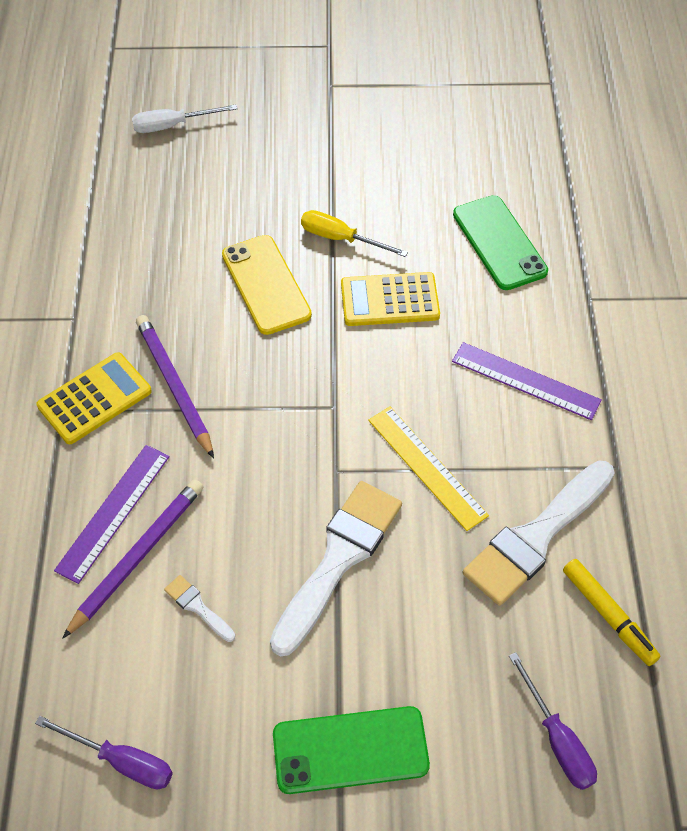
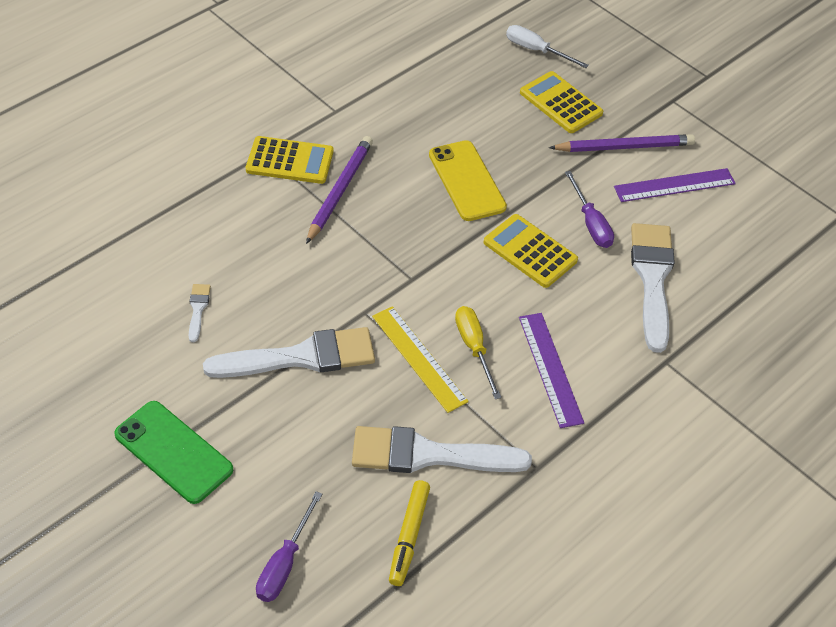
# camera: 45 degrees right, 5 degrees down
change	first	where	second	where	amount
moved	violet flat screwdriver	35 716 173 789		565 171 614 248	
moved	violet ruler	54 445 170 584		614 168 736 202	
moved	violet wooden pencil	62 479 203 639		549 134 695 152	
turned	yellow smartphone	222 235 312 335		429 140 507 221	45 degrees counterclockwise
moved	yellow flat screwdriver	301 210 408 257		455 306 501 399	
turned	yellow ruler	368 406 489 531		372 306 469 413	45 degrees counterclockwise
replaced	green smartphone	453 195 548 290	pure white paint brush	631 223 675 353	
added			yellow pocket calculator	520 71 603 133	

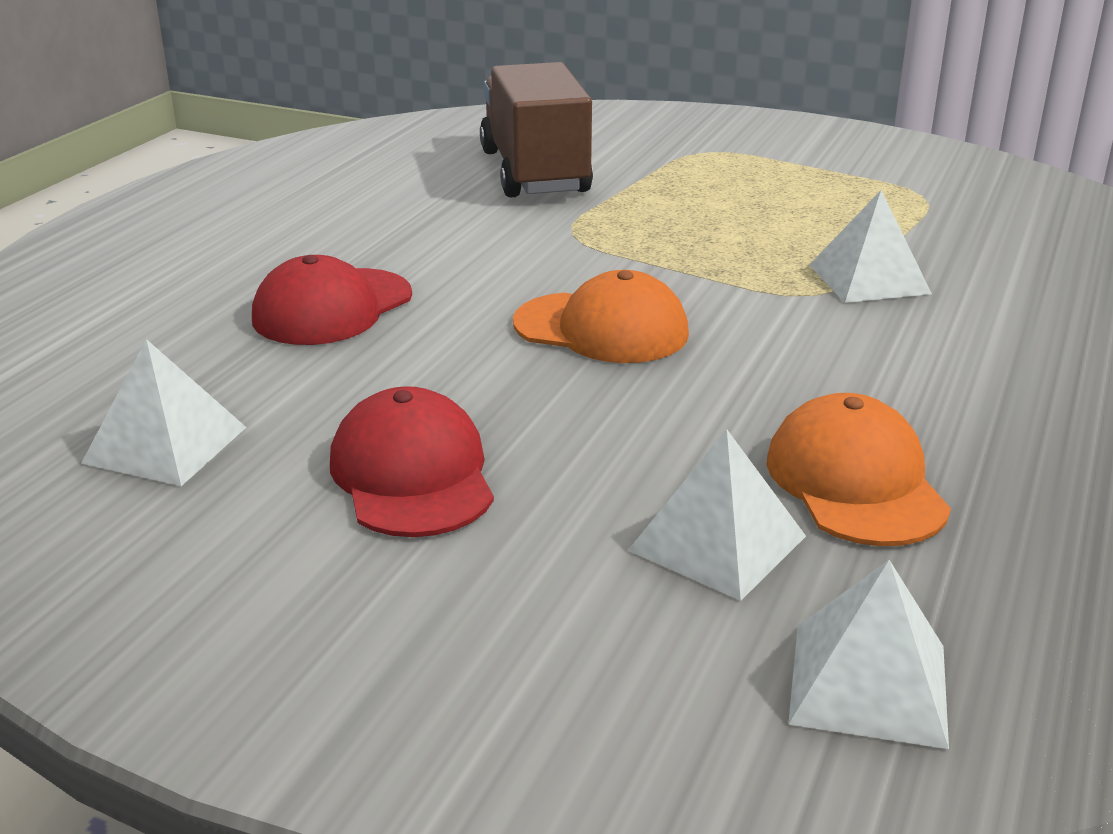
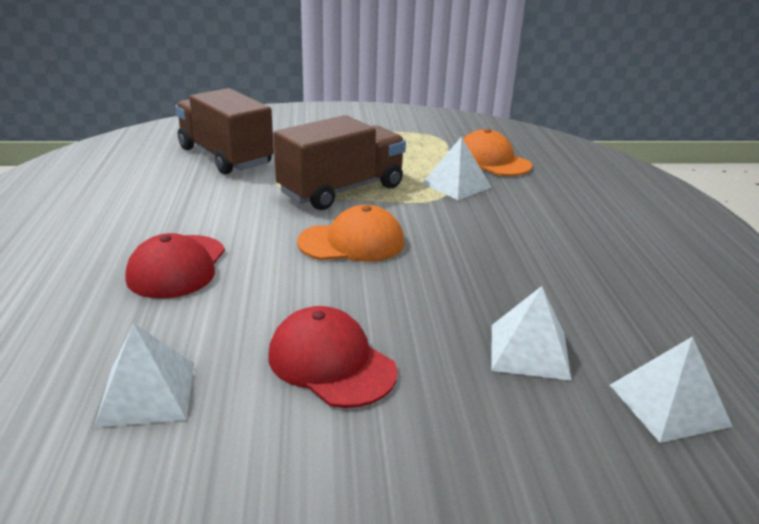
# camera: 30 degrees left, 0 degrees up
change	first	where	second	where	amount
moved	orange-coloured peaked cap	766 393 951 546		463 129 532 176	
added			brown lorry	273 115 406 210	

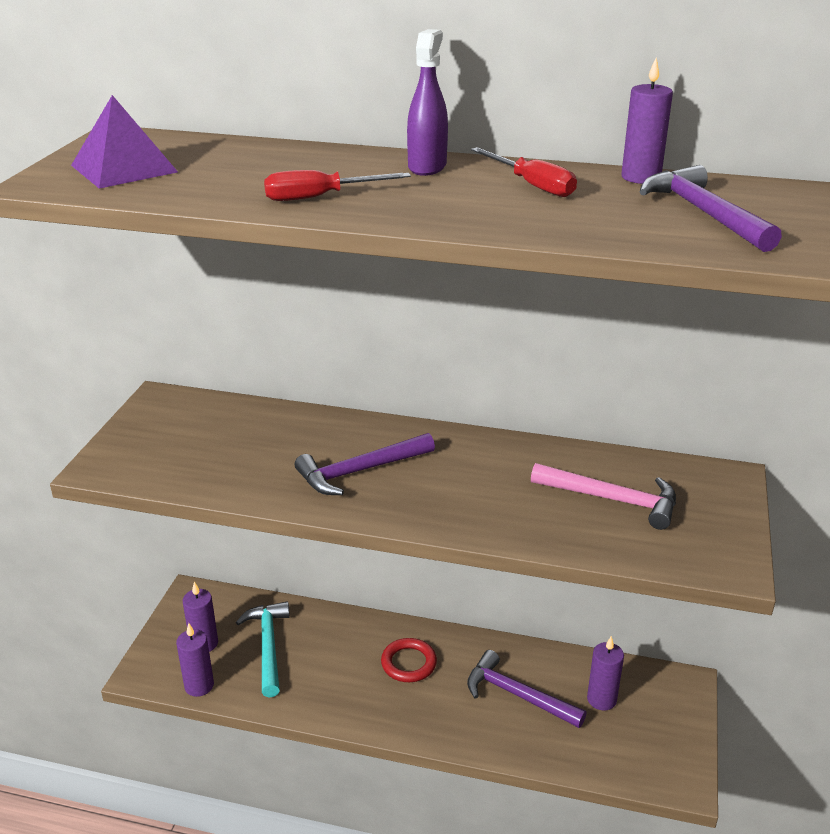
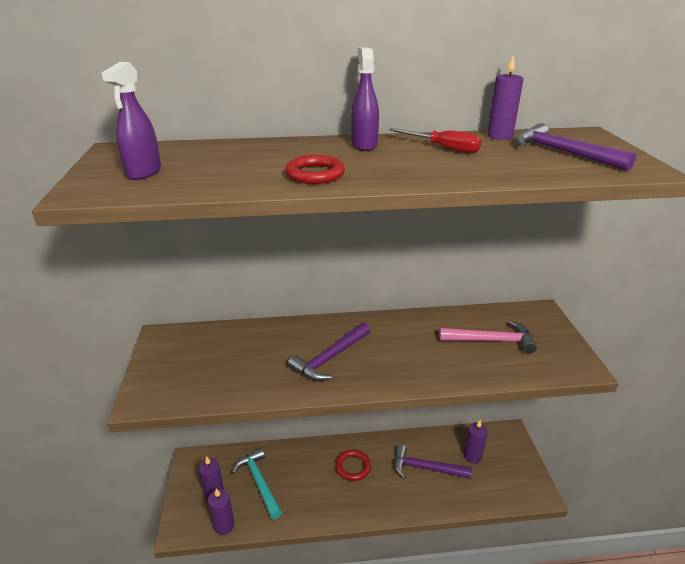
# camera: 20 degrees left, 0 degrees up
change	first	where	second	where	amount
replaced	violet solid pyramid	71 95 178 189	violet sprayer	101 62 161 180	
replaced	scarlet flat screwdriver	264 170 411 201	scarlet torus	285 155 345 184	

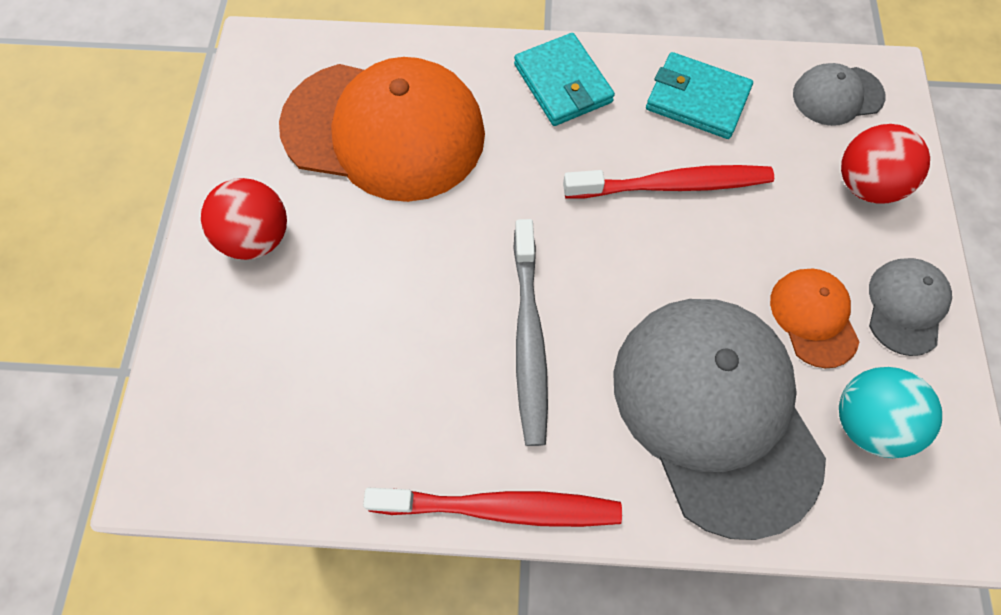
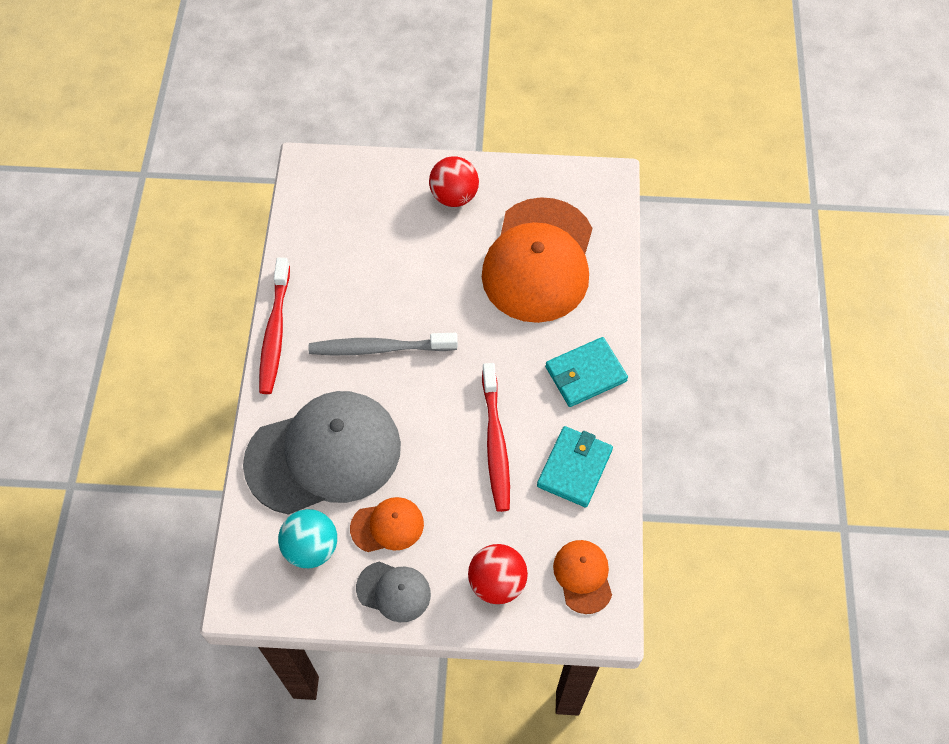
# camera: 90 degrees right, 5 degrees down
change	first	where	second	where	amount
recoloured	grey peaked cap	793 63 885 126	orange-coloured peaked cap	553 540 612 614	

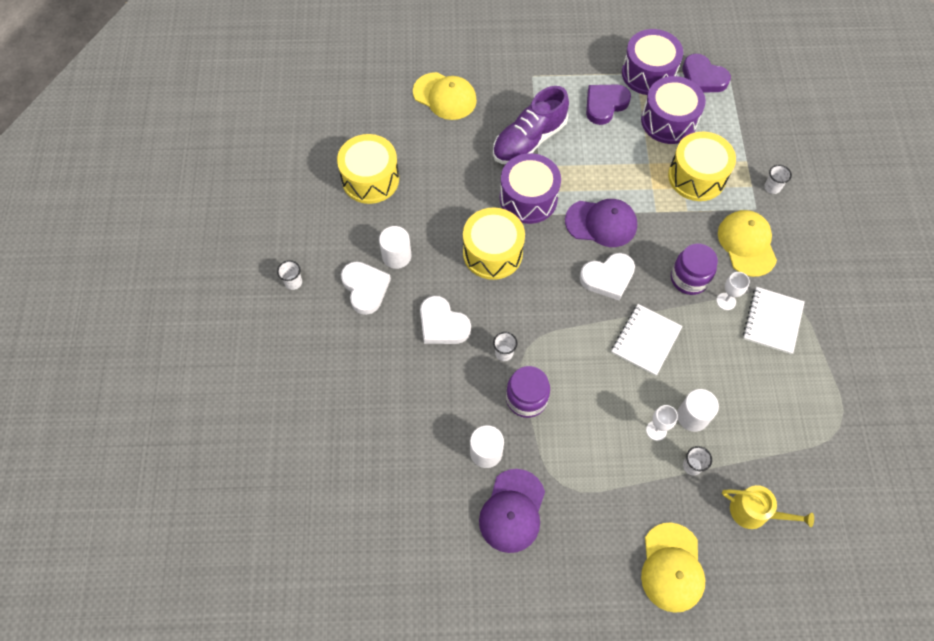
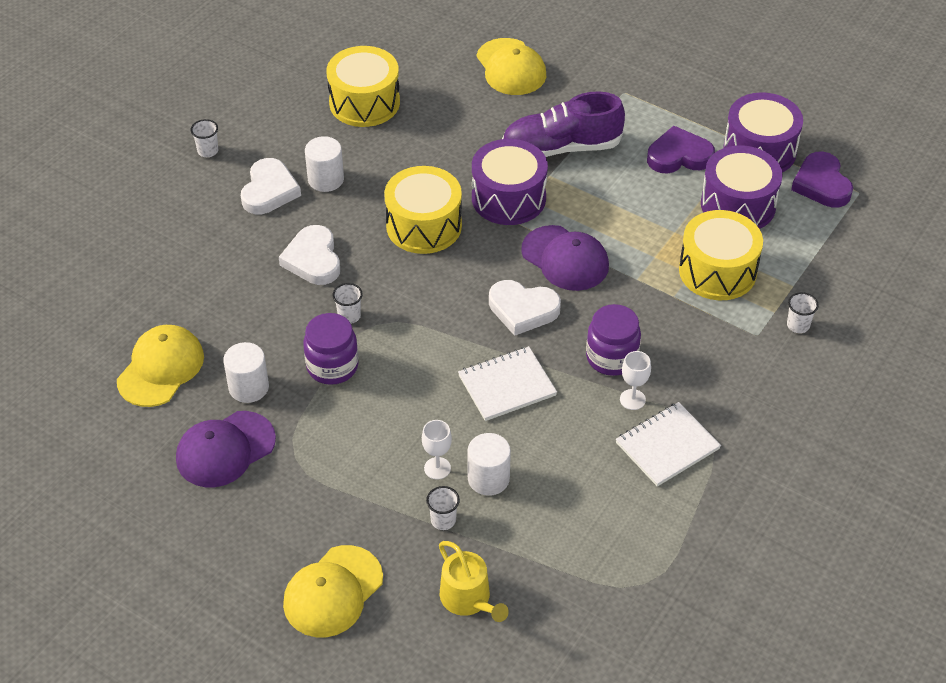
# camera: 35 degrees right, 15 degrees down
change	first	where	second	where	amount
moved	yellow peaked cap	718 210 777 277		117 325 204 407	

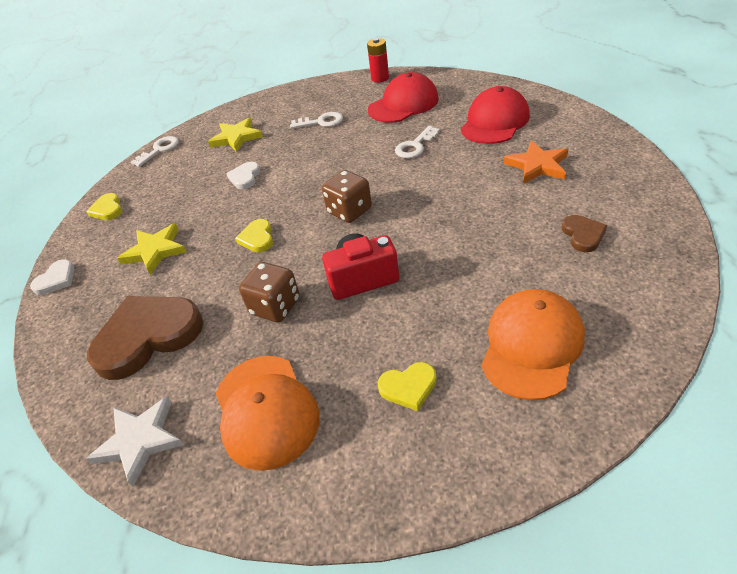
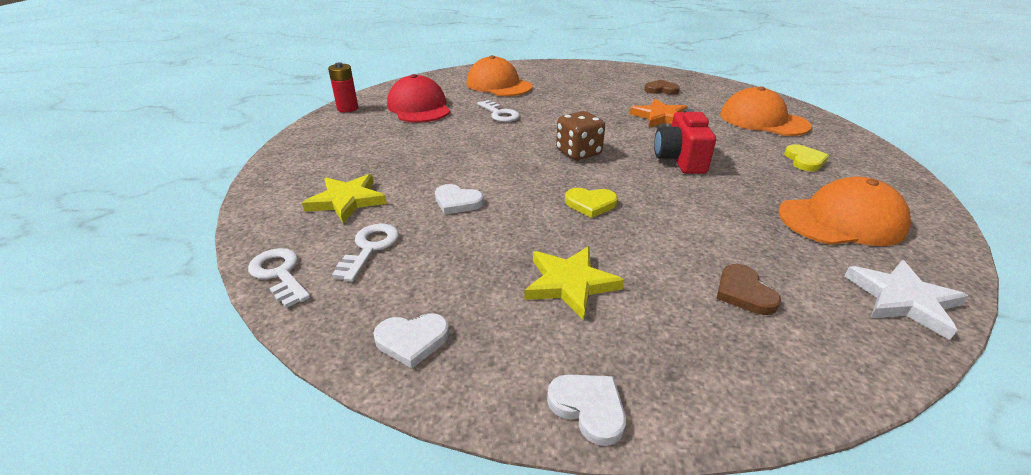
# camera: 80 degrees left, 10 degrees down
change	first	where	second	where	amount
recoloured	yellow love heart	86 193 122 220	pure white love heart	373 313 450 368	
resized	brown love heart	87 296 203 380		716 264 781 315	x0.47
removed	brown die	239 262 300 322			
moved	pure white door key	290 112 343 129		332 224 399 282	
recoloured	scarlet peaked cap	461 86 530 144	orange-coloured peaked cap	467 55 533 96	
moved	orange-coloured five-pointed star	503 141 568 184		630 99 688 127	

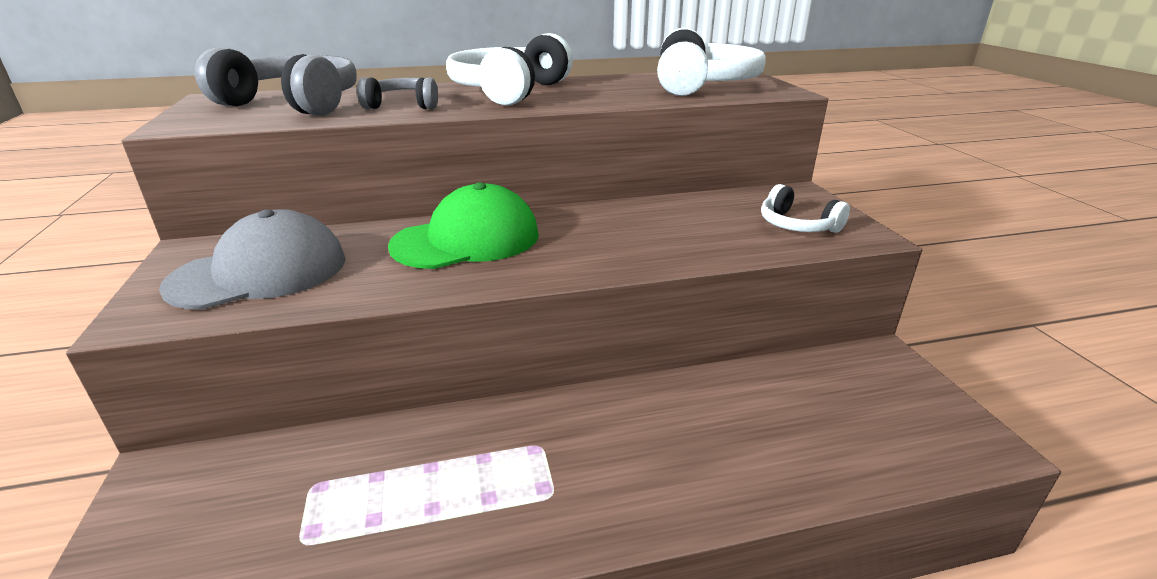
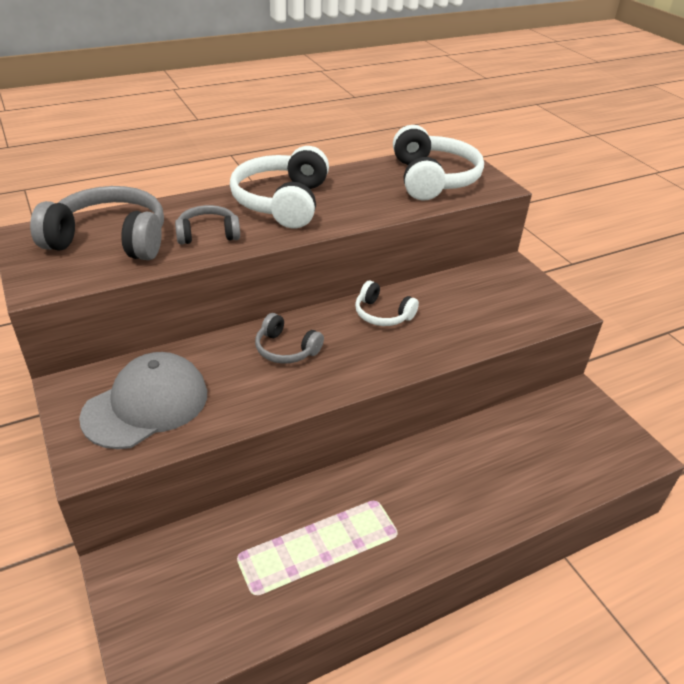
# camera: 15 degrees left, 10 degrees up
change	first	where	second	where	amount
replaced	green peaked cap	388 182 539 269	grey headset	255 313 324 364	
moved	pure white headset	761 184 850 233		355 280 419 326	

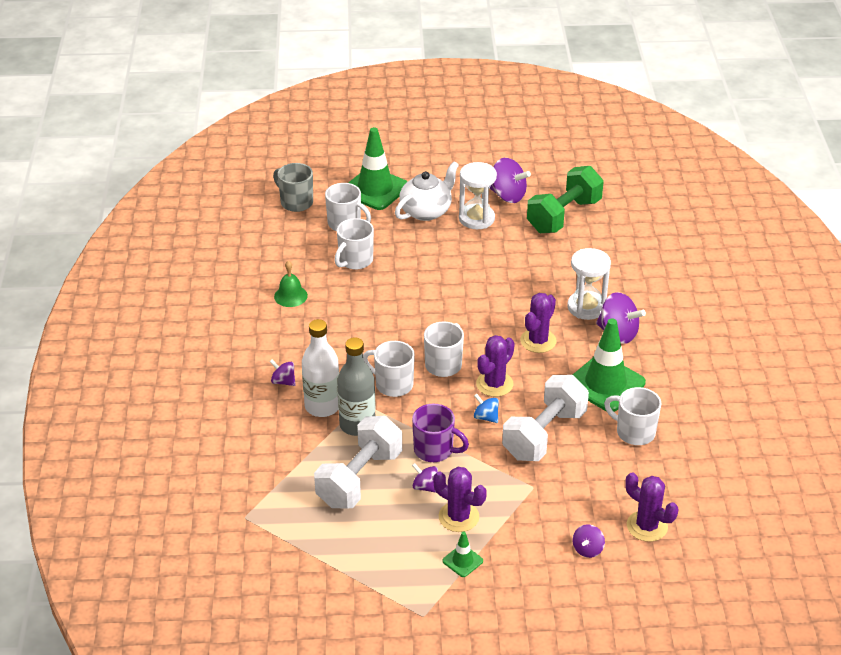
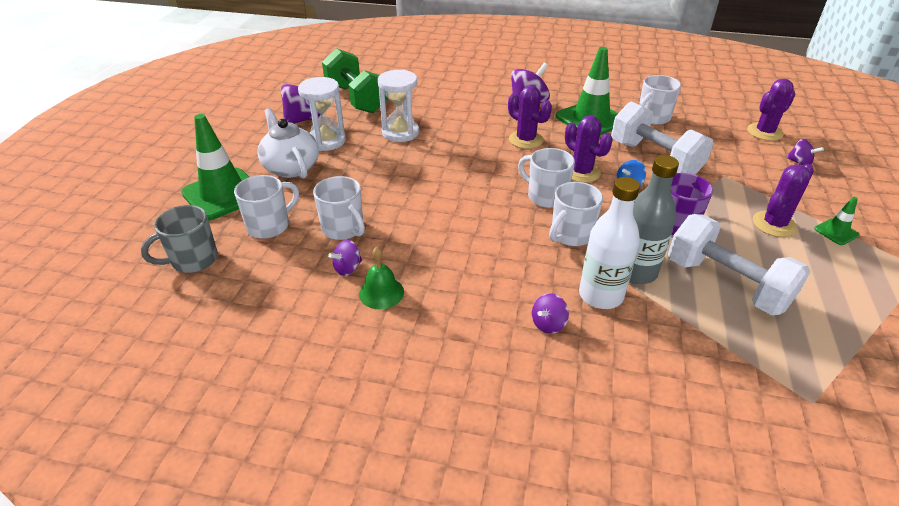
# camera: 75 degrees left, 0 degrees up
change	first	where	second	where	amount
moved	violet spinning top	412 463 438 493		328 240 362 276	
moved	pure white sand timer	567 248 611 320		378 70 419 142	

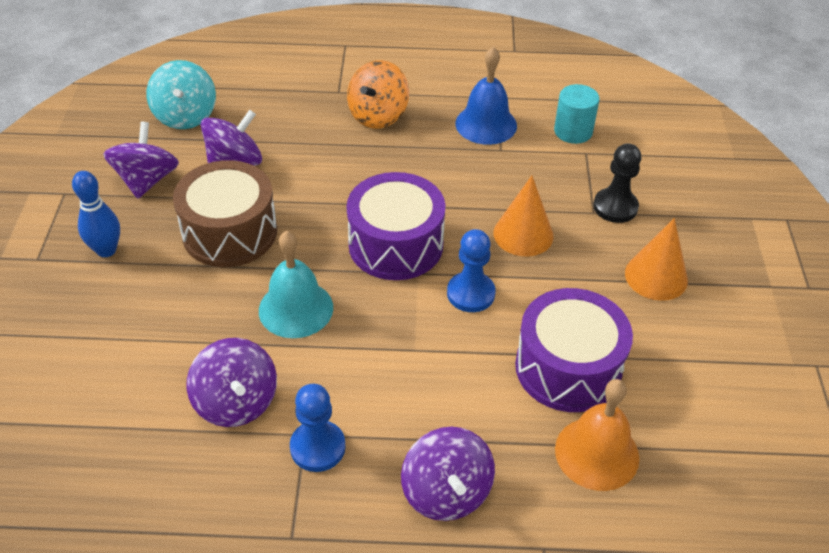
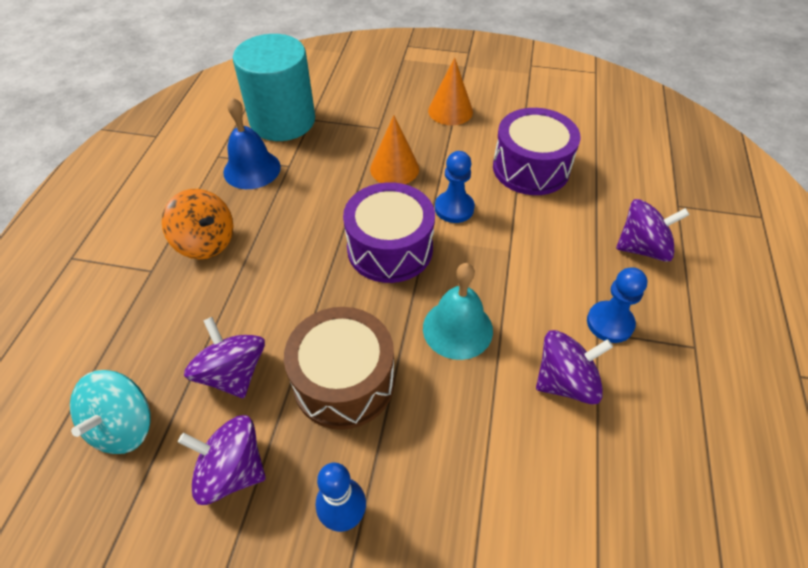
# camera: 80 degrees left, 5 degrees up
change	first	where	second	where	amount
turned	turquoise spinning top	146 60 216 129		70 370 151 454	105 degrees clockwise
resized	turquoise solid cylinder	554 84 600 144		233 34 315 141	x2.00
removed	orange-coloured hand bell	555 379 639 491			
removed	jet-black pawn	593 143 641 223			

